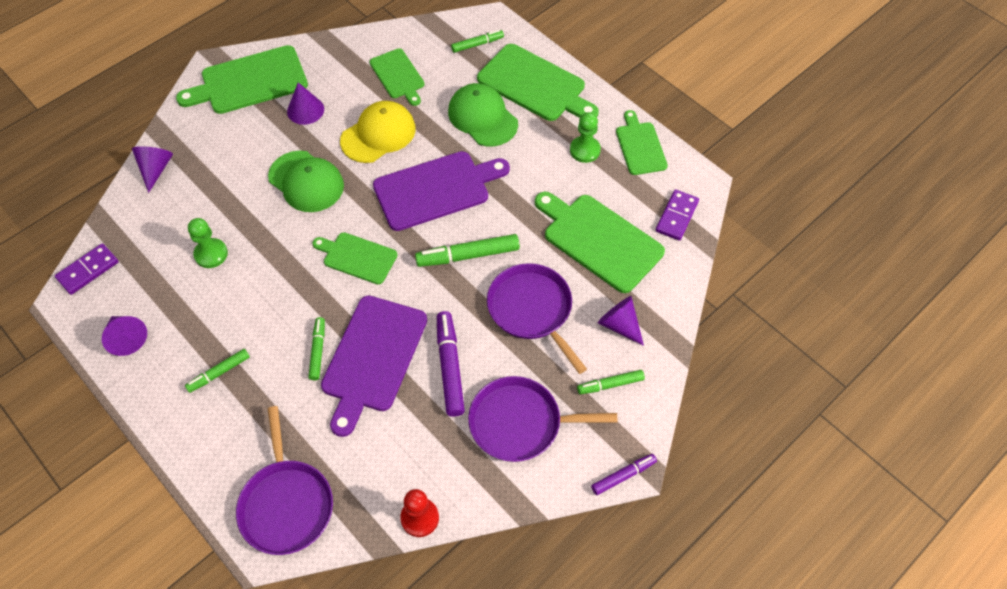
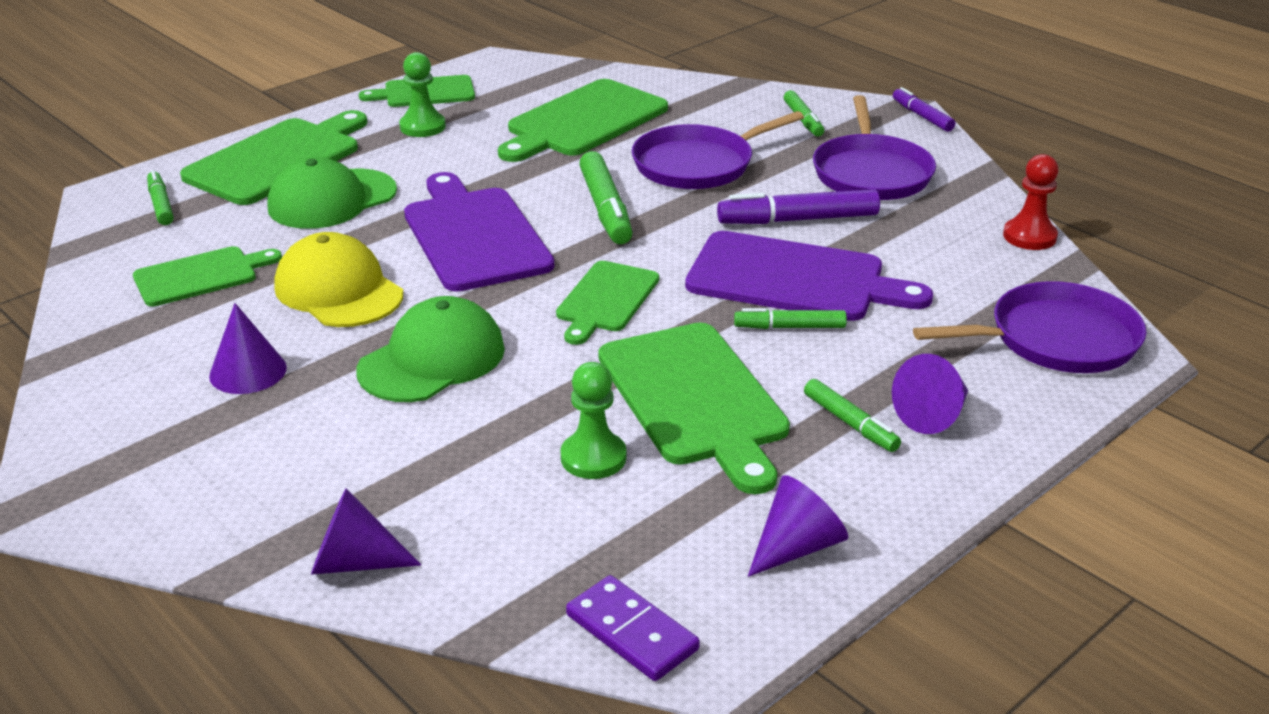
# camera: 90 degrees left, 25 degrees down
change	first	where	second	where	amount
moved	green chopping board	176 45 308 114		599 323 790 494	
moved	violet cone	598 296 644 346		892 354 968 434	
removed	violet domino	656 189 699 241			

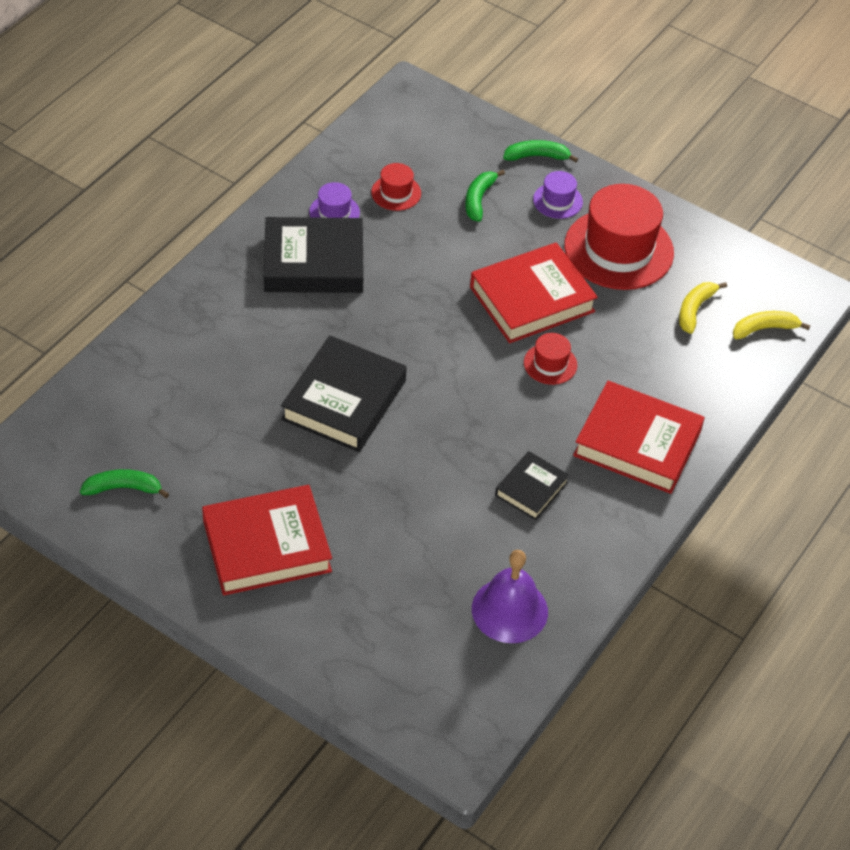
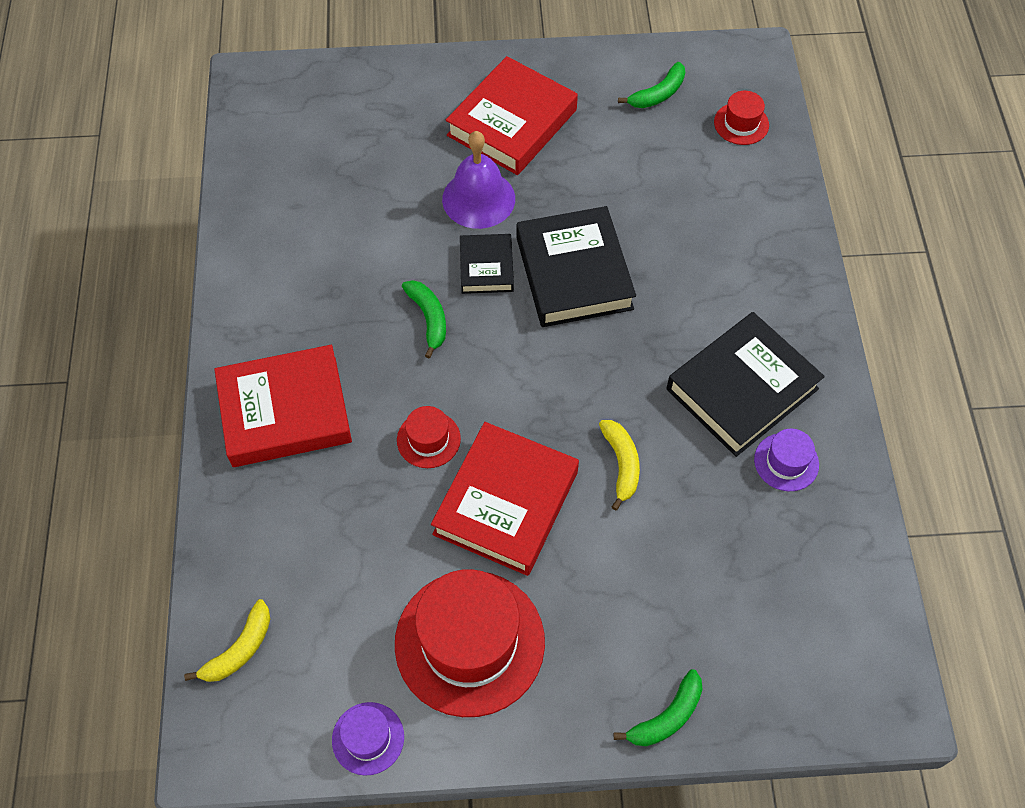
# camera: 145 degrees right, 10 degrees up
change	first	where	second	where	amount
moved	scarlet hat	371 163 421 211		714 91 769 145	
moved	green toy banana	465 170 505 222		402 280 446 359	
moved	violet hand bell	472 550 548 643		442 131 515 229	
moved	jet-black book	495 451 569 520		460 234 514 294	
moved	violet hat	533 171 583 219		332 702 404 776	
moved	yellow toy banana	679 282 727 334		599 420 640 511	

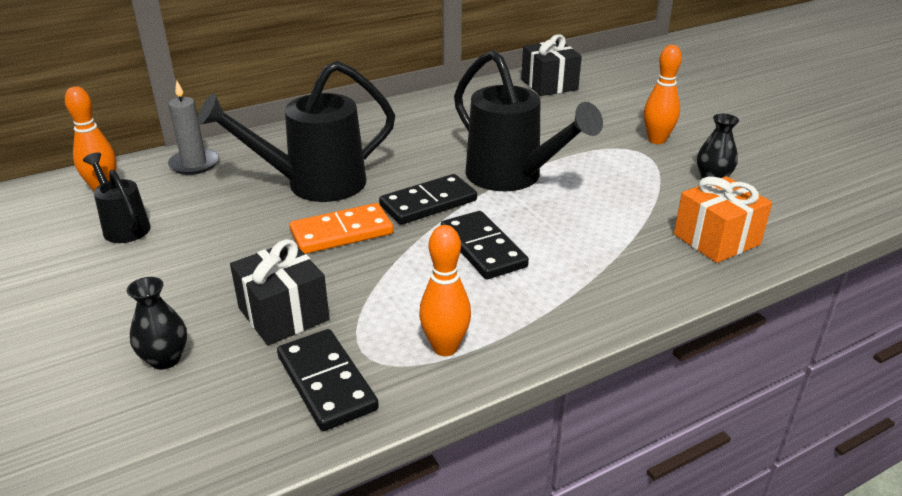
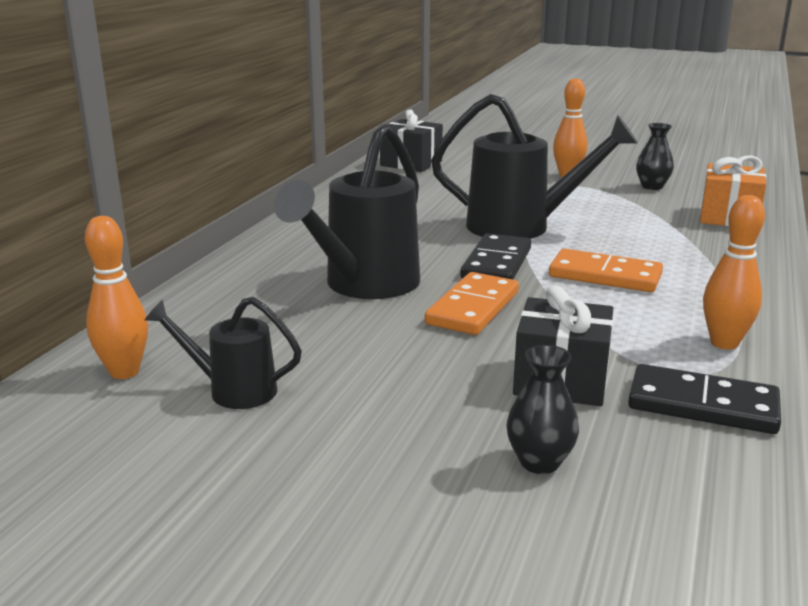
# camera: 40 degrees left, 10 degrees down
change	first	where	second	where	amount
removed	grey wax candle	168 81 219 175			
recoloured	jet-black domino	441 211 529 279	orange-coloured domino	549 249 663 292	

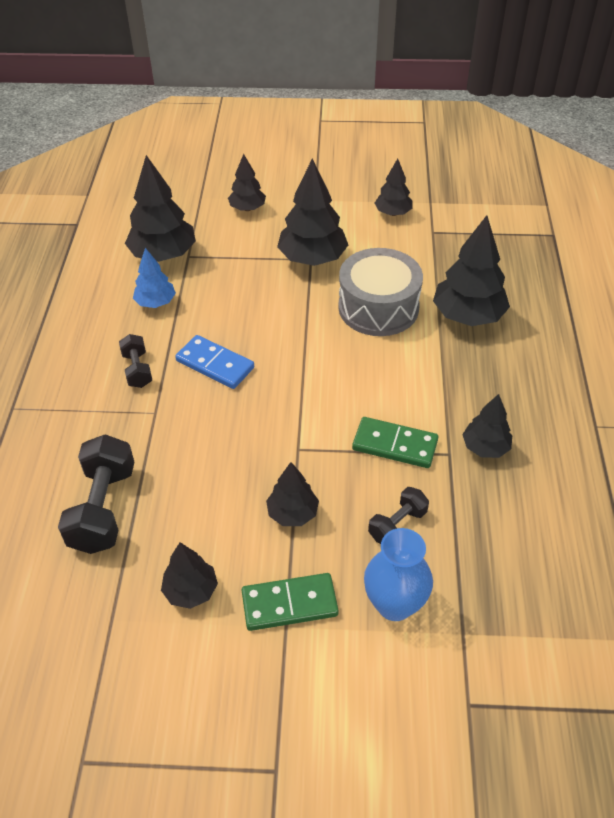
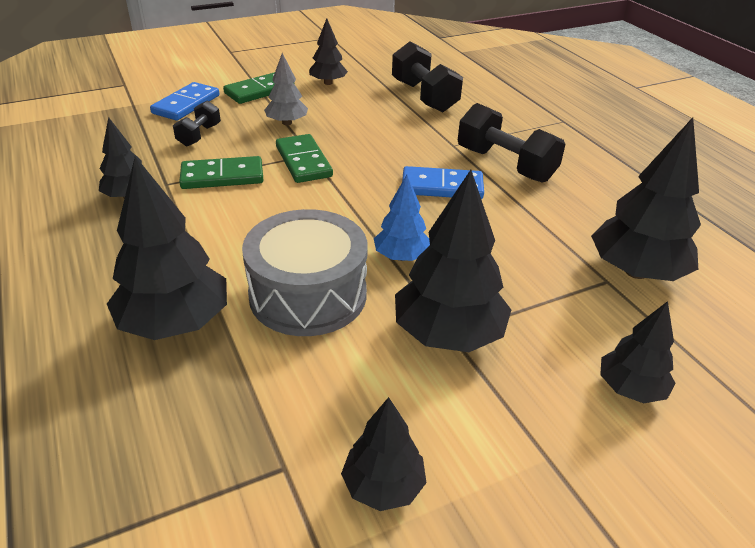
# camera: 150 degrees right, 10 degrees down
change	first	where	second	where	amount
resized	jet-black dumbbell	119 334 152 388		458 103 566 183	x1.78
moved	royal blue fir tree	133 248 176 308		374 175 430 261	
recoloured	jet-black fir tree	266 462 319 526	grey fir tree	264 53 308 125	
replaced	royal blue tall vase	364 528 433 621	royal blue domino	150 82 219 121	
added			green domino	276 134 333 183	

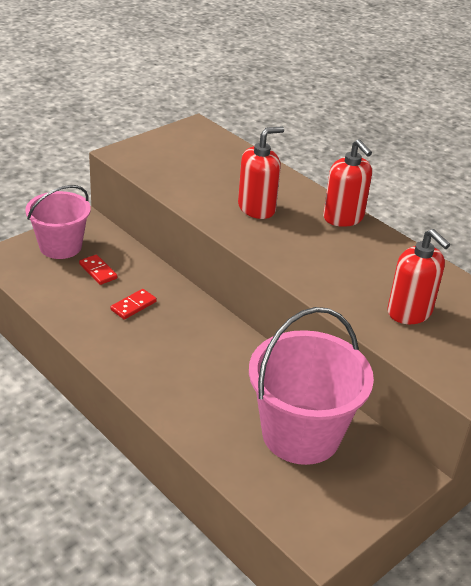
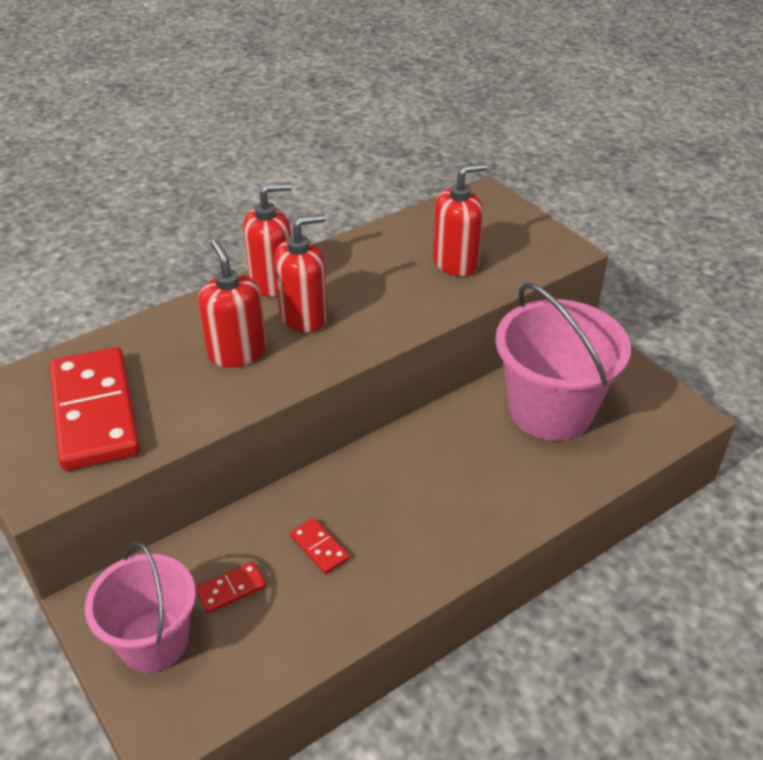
# camera: 80 degrees left, 5 degrees up
change	first	where	second	where	amount
added			scarlet domino	49 347 140 471	
added			scarlet pump bottle	274 213 327 333	

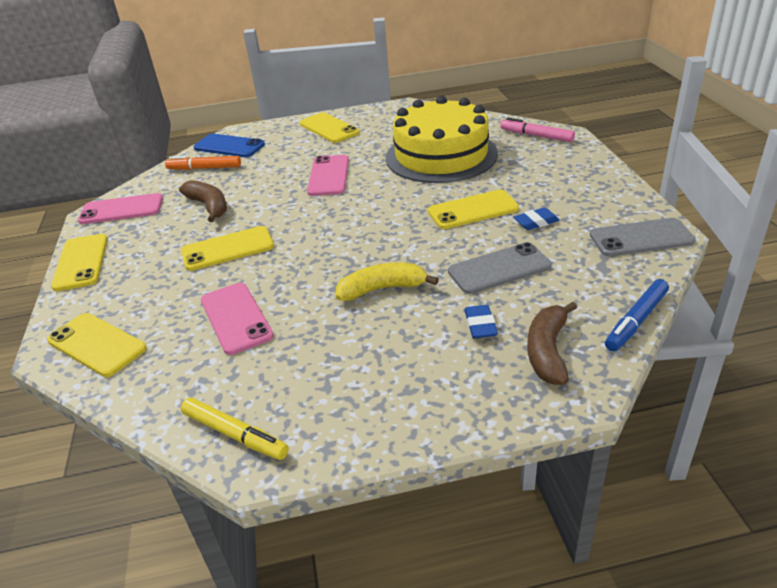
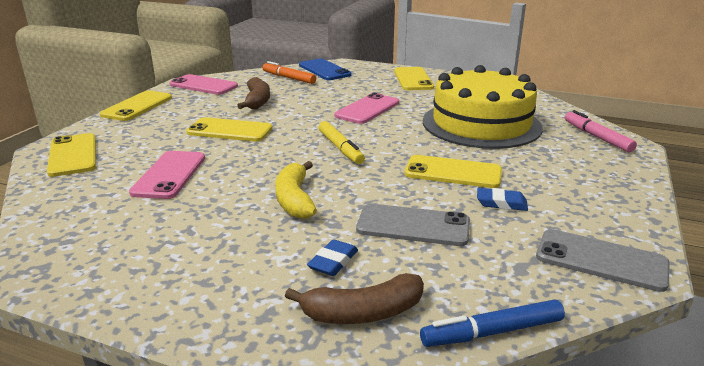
# camera: 30 degrees right, 10 degrees down
change	first	where	second	where	amount
moved	yellow marker pen	181 397 289 460		319 121 365 164	
turned	yellow toy banana	336 263 439 301		275 161 317 219	120 degrees counterclockwise
turned	brown toy banana	527 302 577 385		285 273 424 324	150 degrees counterclockwise

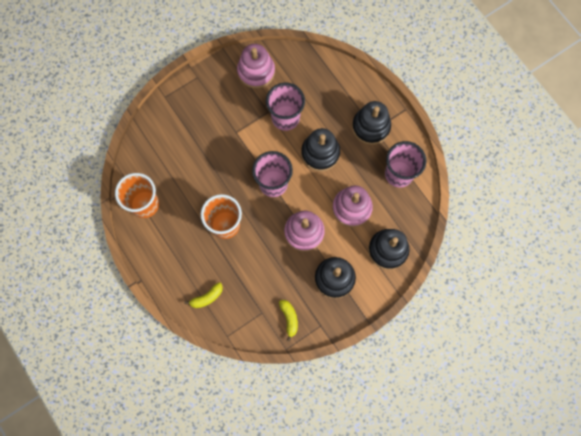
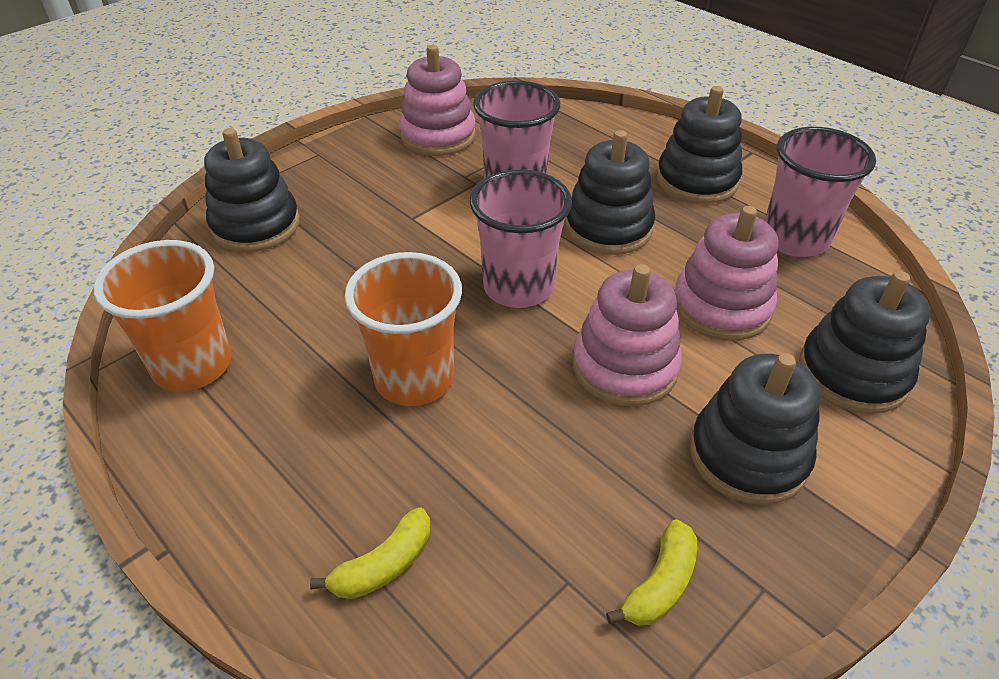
# camera: 10 degrees left, 30 degrees down
change	first	where	second	where	amount
turned	yellow toy banana	279 300 298 342		606 519 697 626	60 degrees clockwise
added			jet-black stacking rings	204 128 300 252	

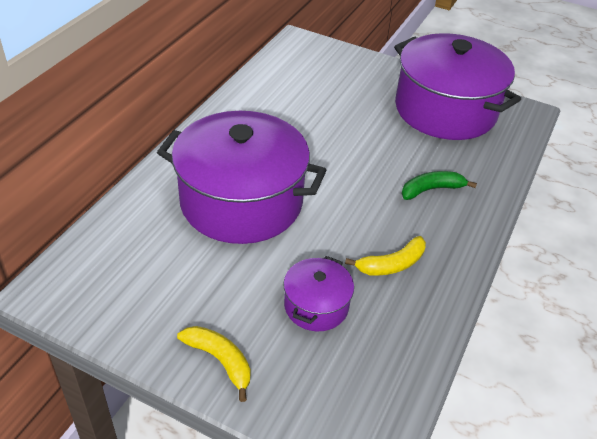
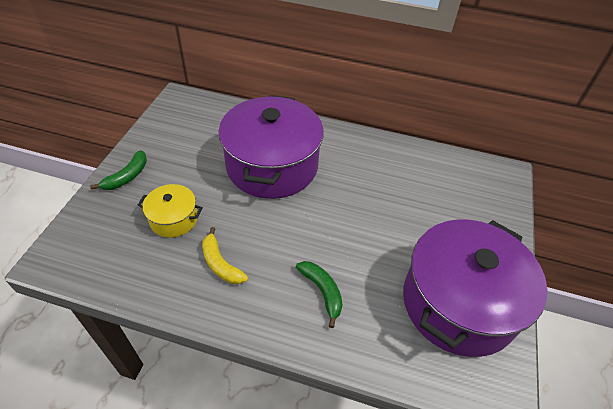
# camera: 80 degrees right, 5 degrees up
change	first	where	second	where	amount
recoloured	yellow toy banana	177 326 250 402	green toy banana	90 150 147 190	
recoloured	violet stockpot	283 256 354 331	yellow stockpot	138 184 203 238	

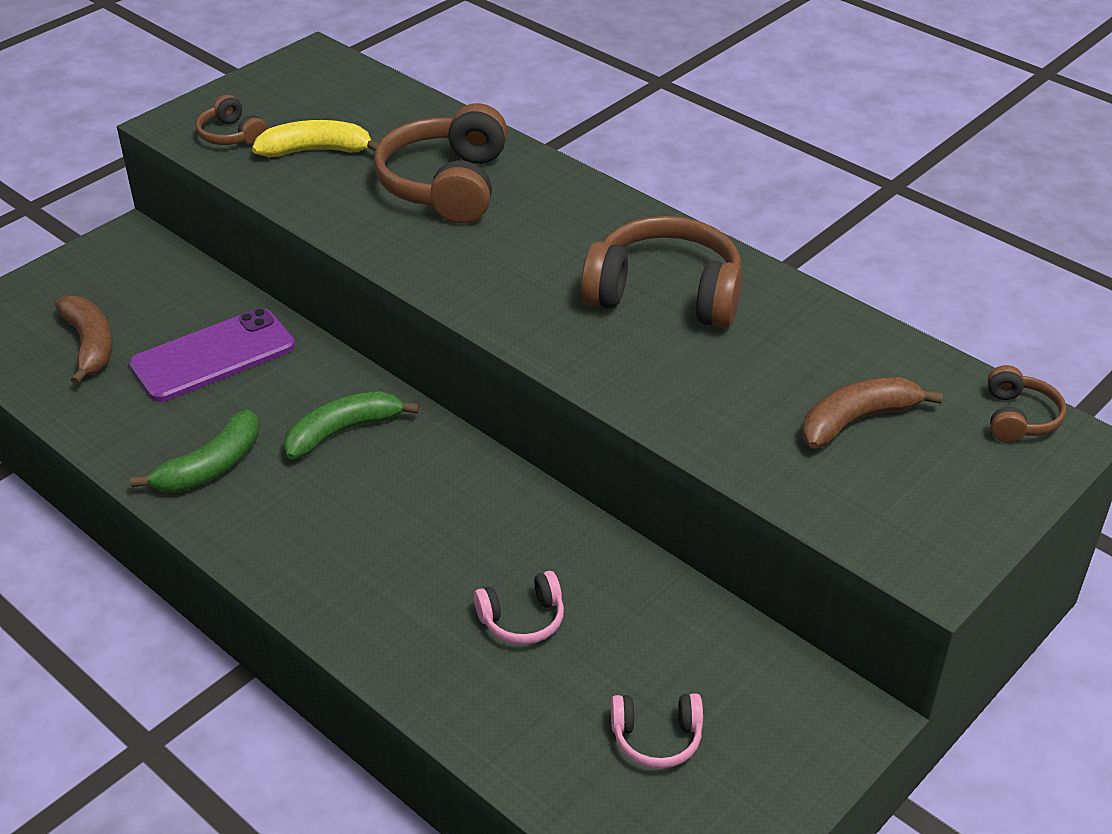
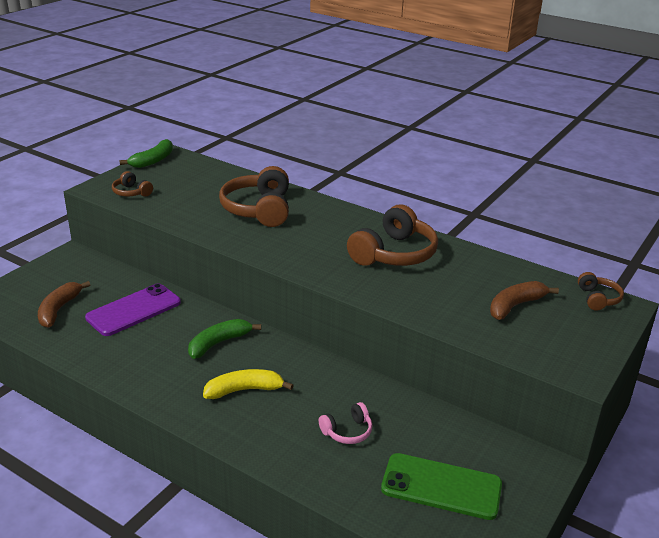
# camera: 10 degrees left, 10 degrees down
change	first	where	second	where	amount
turned	brown toy banana	55 296 113 385		38 281 90 328	135 degrees counterclockwise
moved	green toy banana	130 409 259 493		119 139 173 168	
moved	yellow toy banana	252 120 380 157		203 369 294 399	
turned	brown headset	581 216 742 328		347 204 438 266	120 degrees clockwise
replaced	pink headset	611 693 703 769	green smartphone	381 453 502 520	

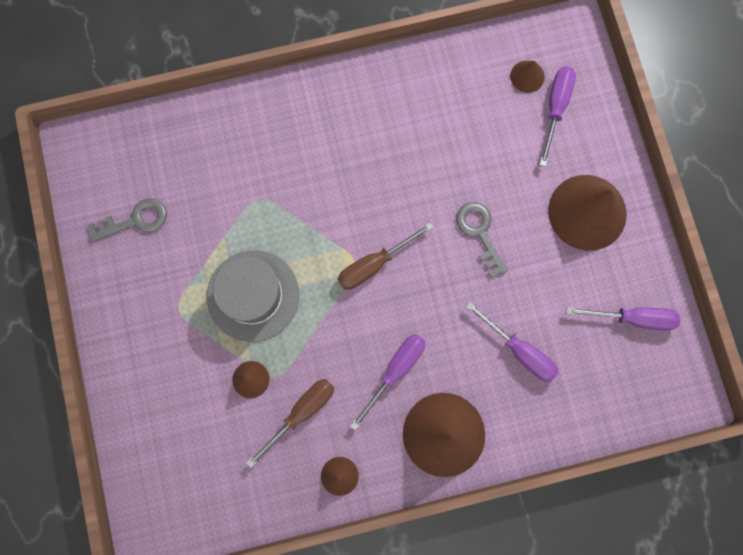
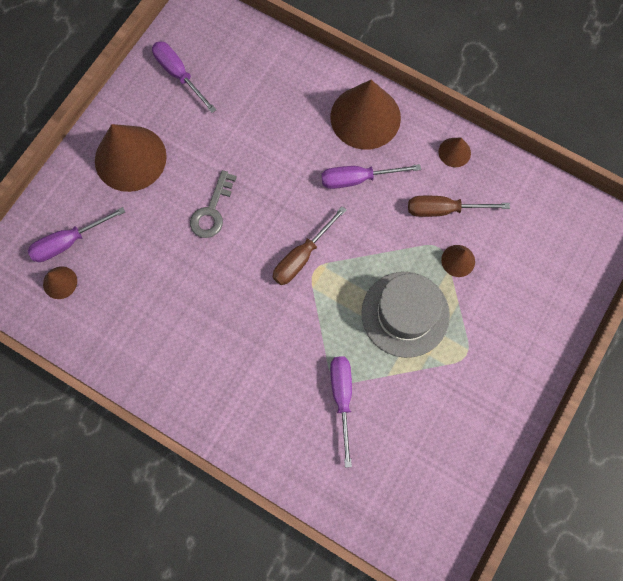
# camera: 135 degrees left, 5 degrees down
change	first	where	second	where	amount
removed	grey door key	88 198 167 242			
turned	brown flat screwdriver	338 222 434 290		273 206 346 285	120 degrees clockwise
moved	violet flat screwdriver	465 301 559 382		330 356 352 468	

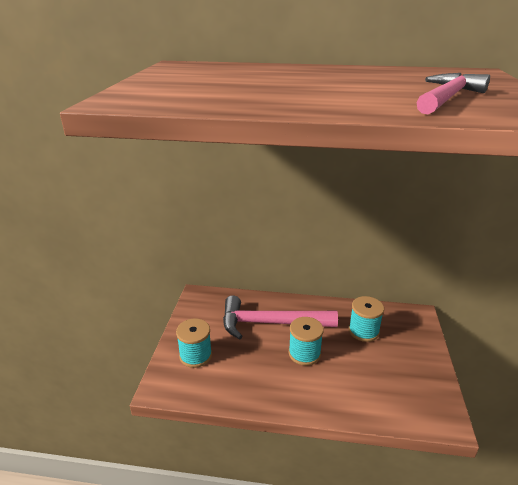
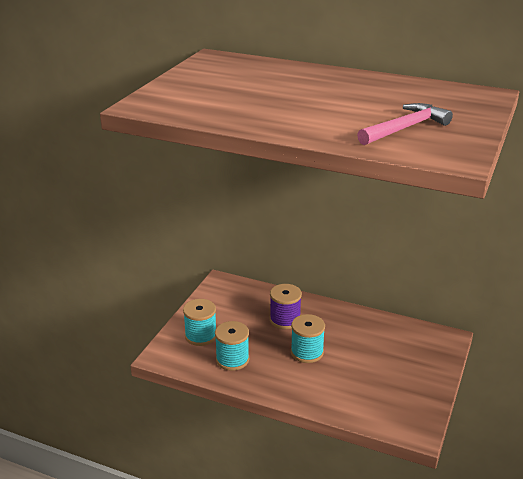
# camera: 15 degrees right, 0 degrees up
change	first	where	second	where	amount
replaced	pink carpenter's hammer	223 296 338 339	violet reel of thread	270 284 302 329	
moved	turquoise reel of thread	349 296 384 342		215 321 249 371	

